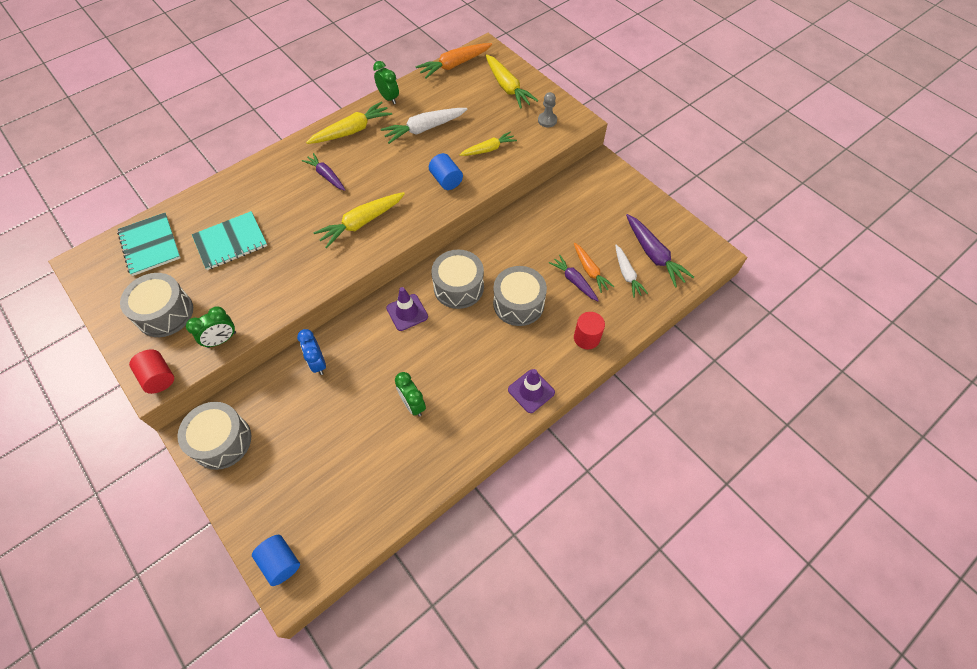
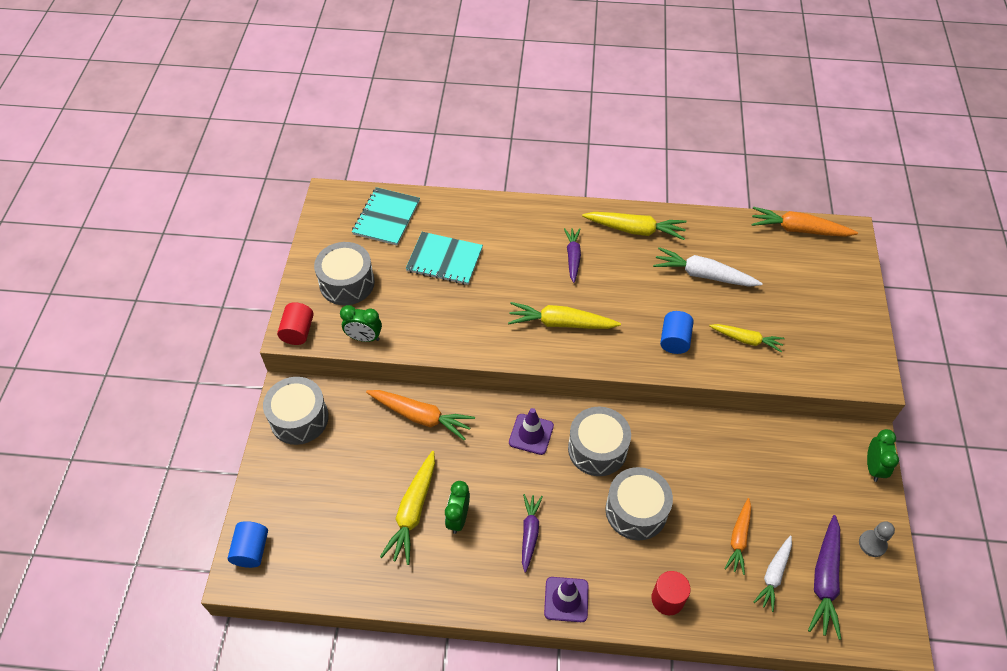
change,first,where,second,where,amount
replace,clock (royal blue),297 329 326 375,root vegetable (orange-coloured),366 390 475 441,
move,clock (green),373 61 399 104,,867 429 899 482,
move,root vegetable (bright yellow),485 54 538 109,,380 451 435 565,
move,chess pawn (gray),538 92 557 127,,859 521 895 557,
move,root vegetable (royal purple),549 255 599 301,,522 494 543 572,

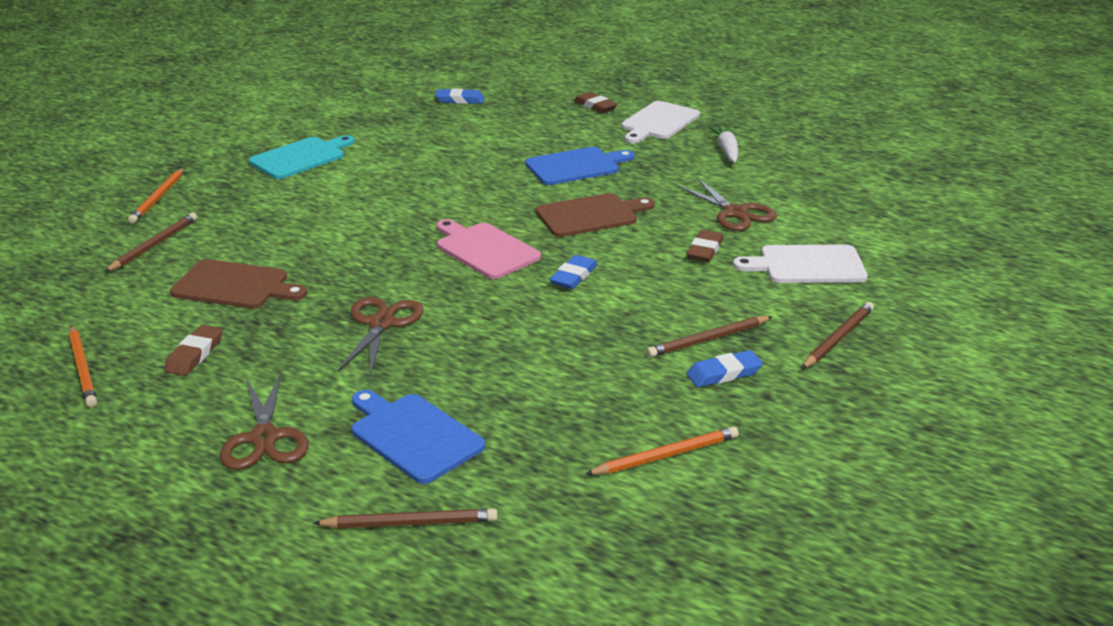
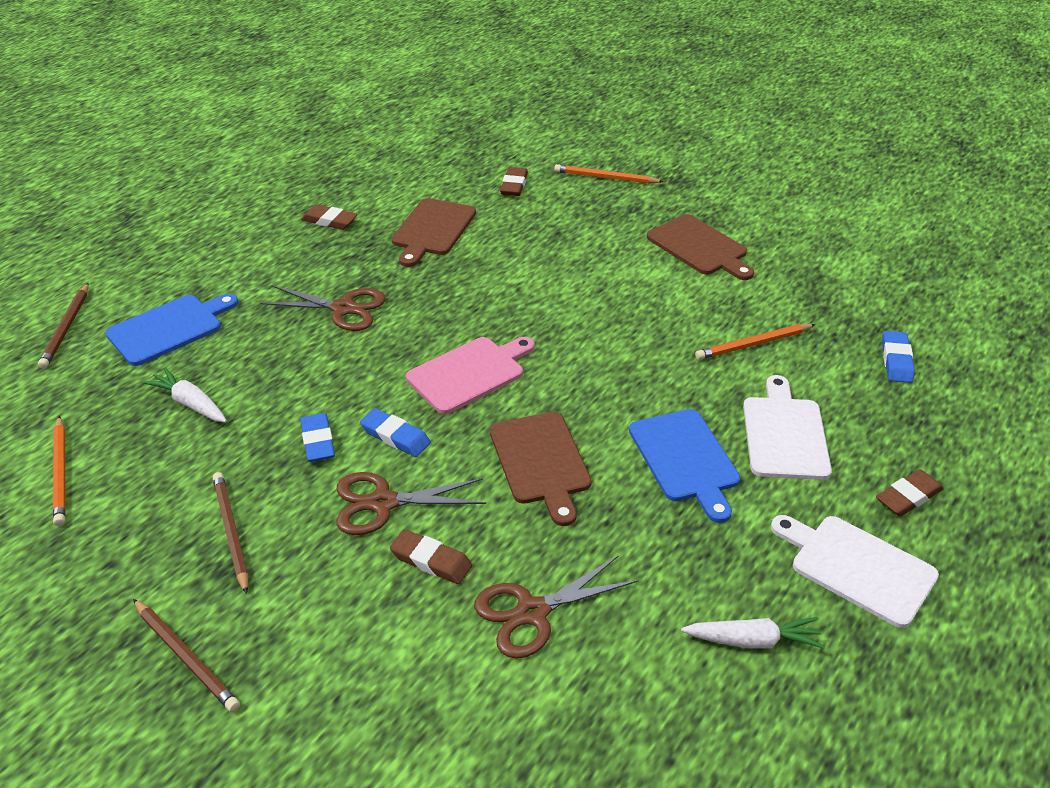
change,first,where,second,where,amount
move,lead pencil (orange-coloured),69 326 97 407,,695 324 816 360,
replace,lead pencil (russet),105 213 197 272,eraser (russet),500 167 528 196,
move,shears (russet),220 372 308 470,,336 472 486 535,
recolor,bread board (aqua),249 135 355 179,bread board (russet),647 214 754 280,
move,eraser (royal blue),686 350 763 387,,300 413 335 462,
move,bread board (pure white),733 245 868 283,,743 375 832 480,
insert,,,root vegetable (pure white),142 367 227 422,

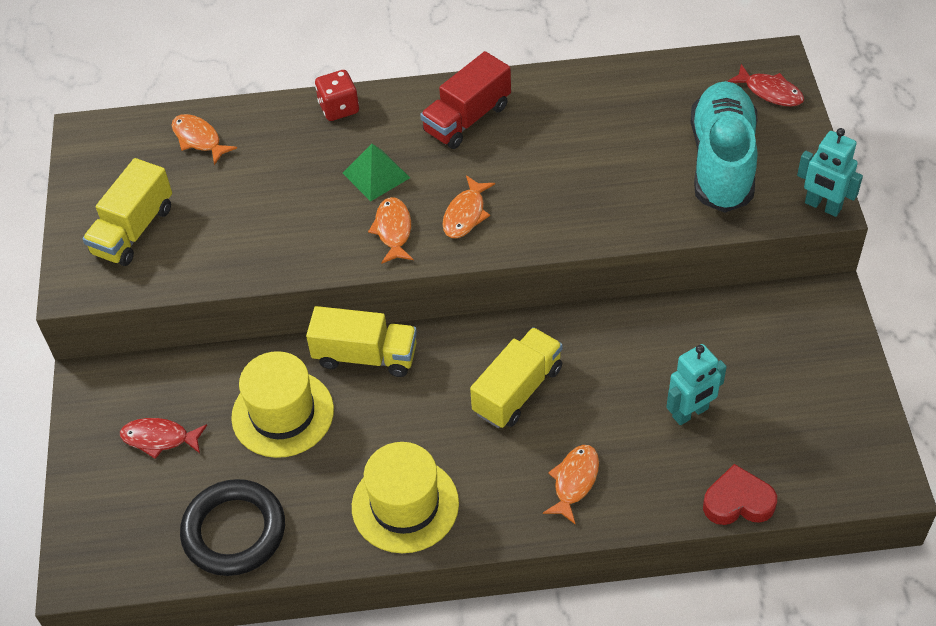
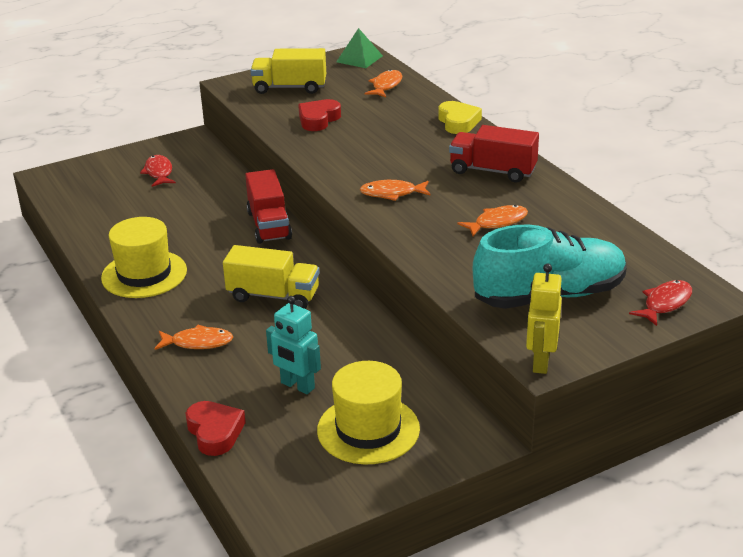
change,first,where,second,where,amount
delete,ring (ebony),180 479 285 576,,,
move,top hat (bright yellow),231 351 334 458,,317 361 420 465,
recolor,toy truck (bright yellow),306 306 417 377,toy truck (scarlet),245 169 292 244,
replace,die (scarlet),315 70 359 121,heart shape (bright yellow),438 101 482 134,
move,solid pyramid (green),343 144 410 202,,336 28 383 68,
move,fish figure (orange-coloured),368 197 414 264,,457 205 528 236,
rotate,fish figure (scarlet),727 64 804 106,,629 280 692 326,150 degrees counterclockwise
recolor,toy robot (aqua),797 128 863 217,toy robot (bright yellow),526 264 562 374,
insert,,,heart shape (scarlet),298 99 341 131,

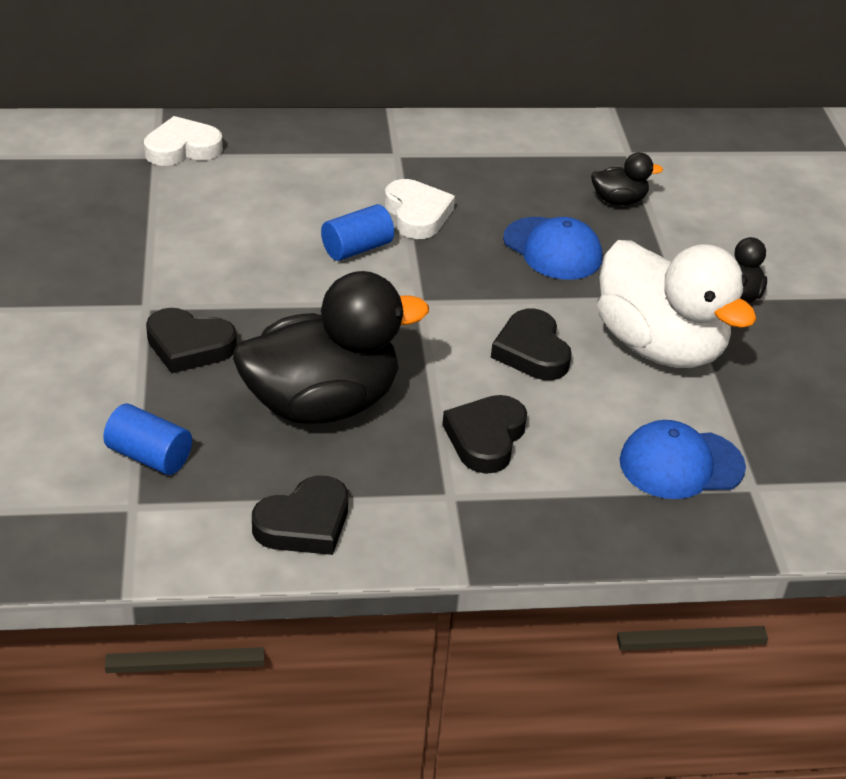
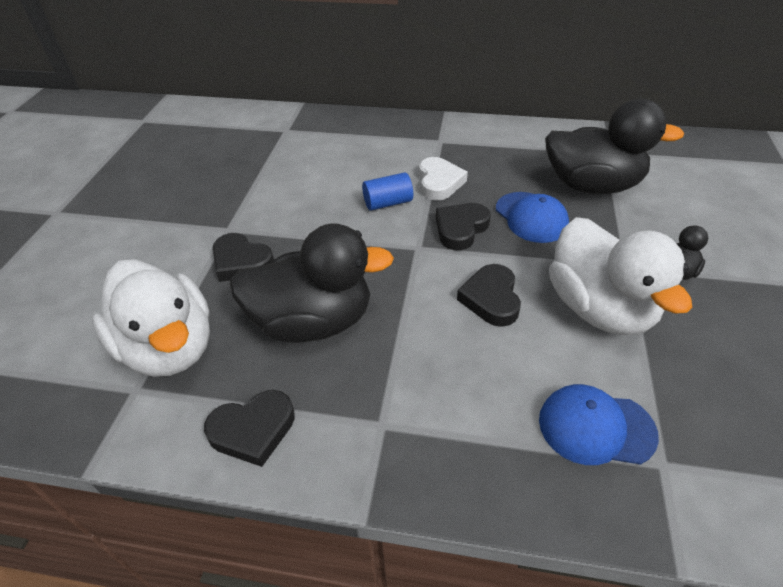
change,first,where,second,where,amount
replace,cylinder (royal blue),103 404 192 475,duck (pure white),92 259 210 377,
delete,heart shape (pure white),144 116 223 166,,,
move,heart shape (ebony),442 395 527 474,,436 203 491 250,
resize,duck (ebony),591 152 663 205,,545 99 684 194,x2.28

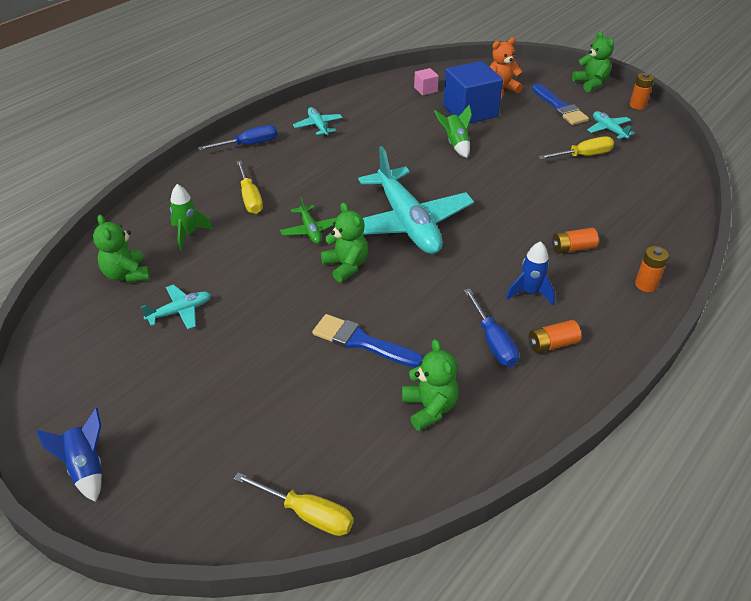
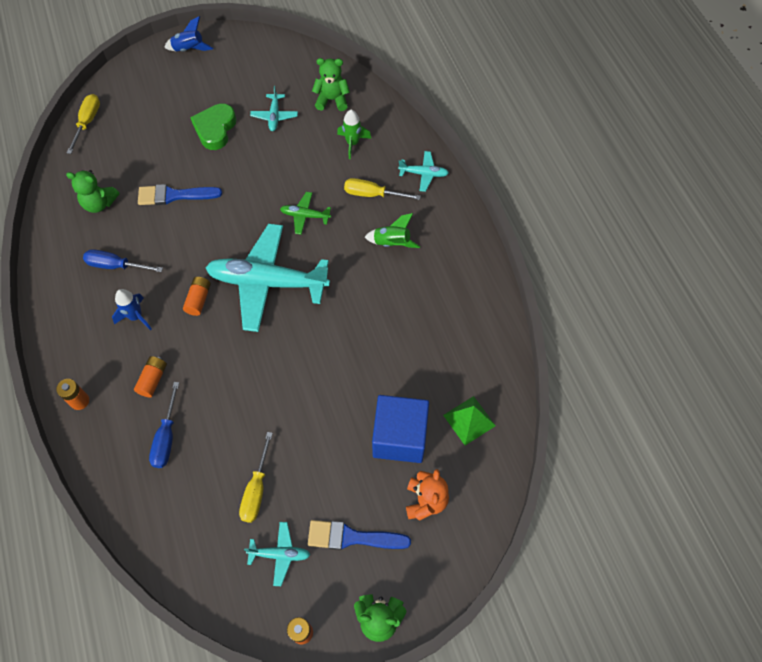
change,first,where,second,where,amount
move,hand screwdriver (royal blue),198 125 278 150,,149 382 179 468,
rotate,hand screwdriver (bright yellow),234 472 354 536,,67 94 100 154,135 degrees clockwise
move,plane (aqua),293 107 342 137,,398 151 449 192,
rotate,brush (royal blue),312 314 423 368,,138 184 222 205,150 degrees counterclockwise
delete,teddy (green),321 202 368 282,,,
replace,cube (rosy),414 68 439 95,solid pyramid (green),443 396 496 445,
move,toy rocket (green),434 105 472 158,,365 213 420 248,
move,AA battery (orange-coloured),529 320 581 353,,183 277 211 316,
insert,,,heart shape (green),190 104 236 150,

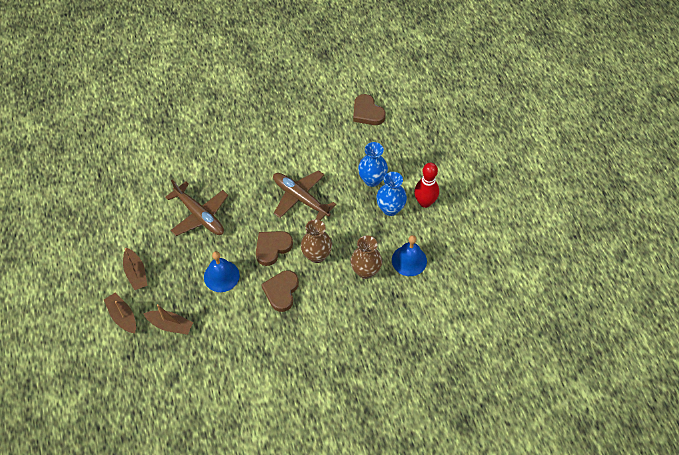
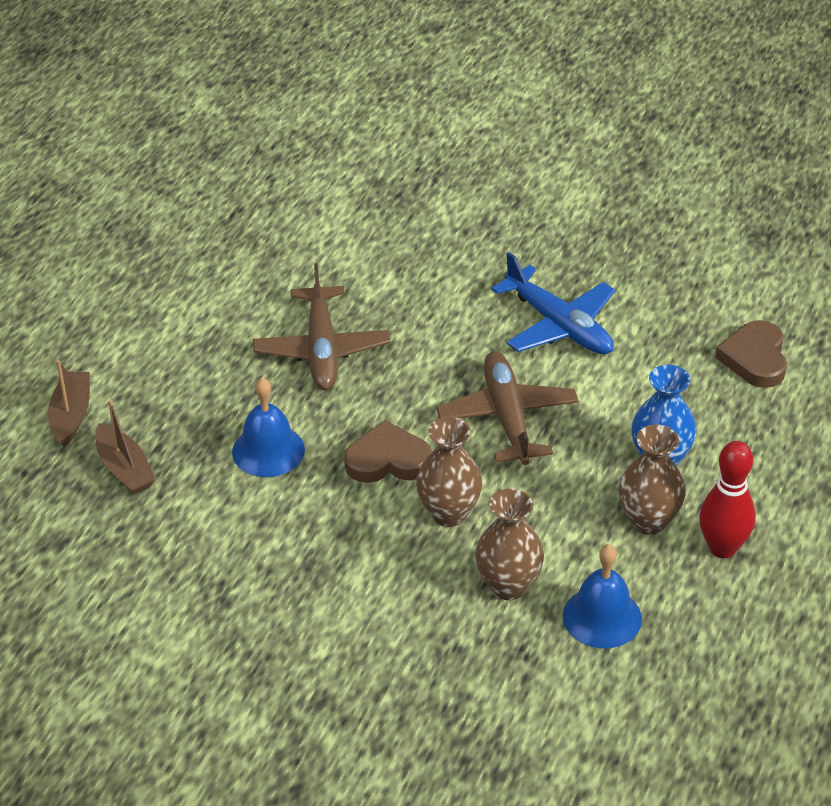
change,first,where,second,where,amount
delete,boat (russet),123 248 147 290,,,
delete,heart shape (russet),261 270 299 312,,,
recolor,tall vase (royal blue),376 172 407 216,tall vase (russet),619 424 686 535,
insert,,,plane (royal blue),491 252 615 354,

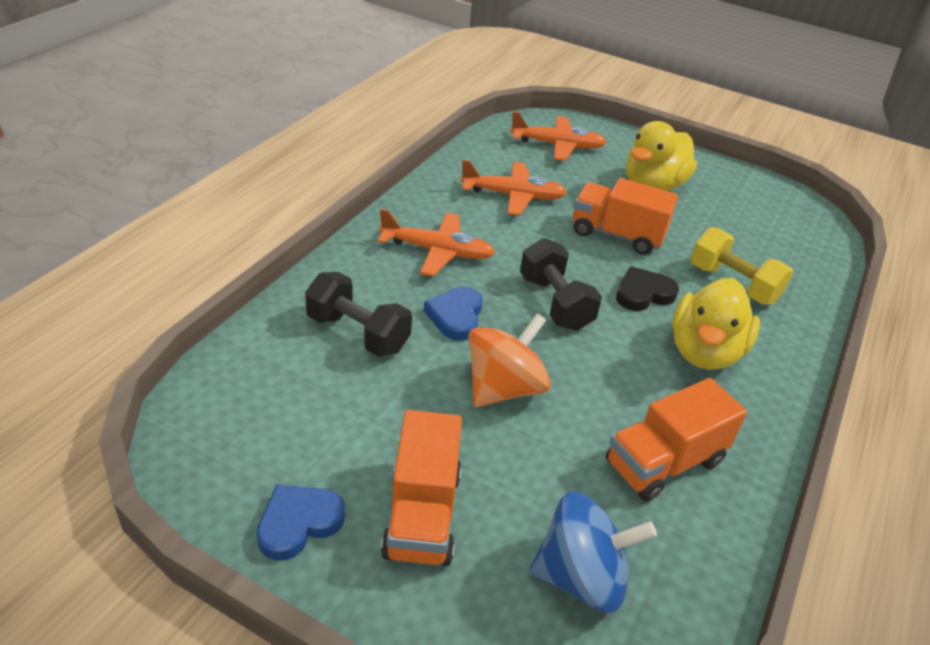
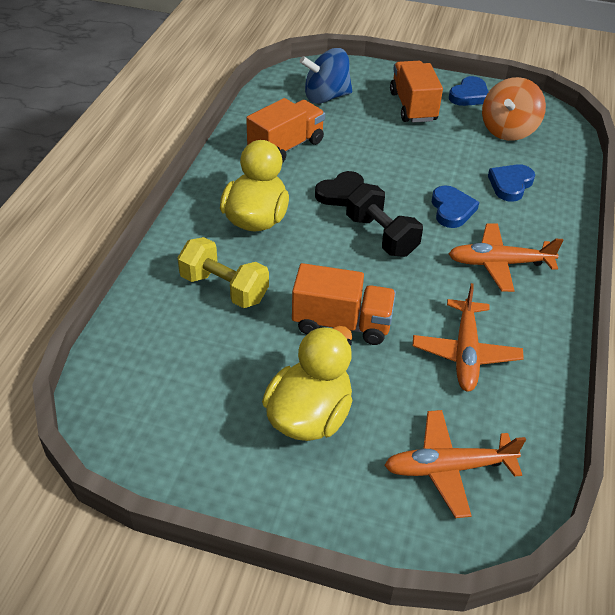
change,first,where,second,where,amount
replace,free weight (ebony),305 272 412 357,heart shape (royal blue),488 164 535 202,
rotate,plane (orange-coloured),460 159 567 216,,413 283 524 392,75 degrees counterclockwise
move,toy top (orange-coloured),468 314 551 407,,482 77 546 141,
move,heart shape (ebony),616 267 679 311,,315 171 364 207,

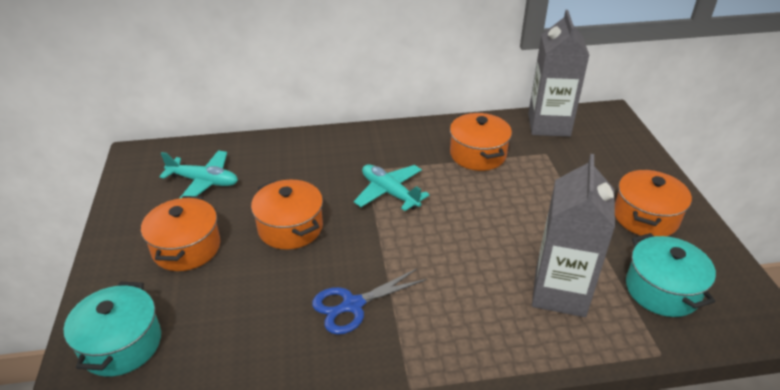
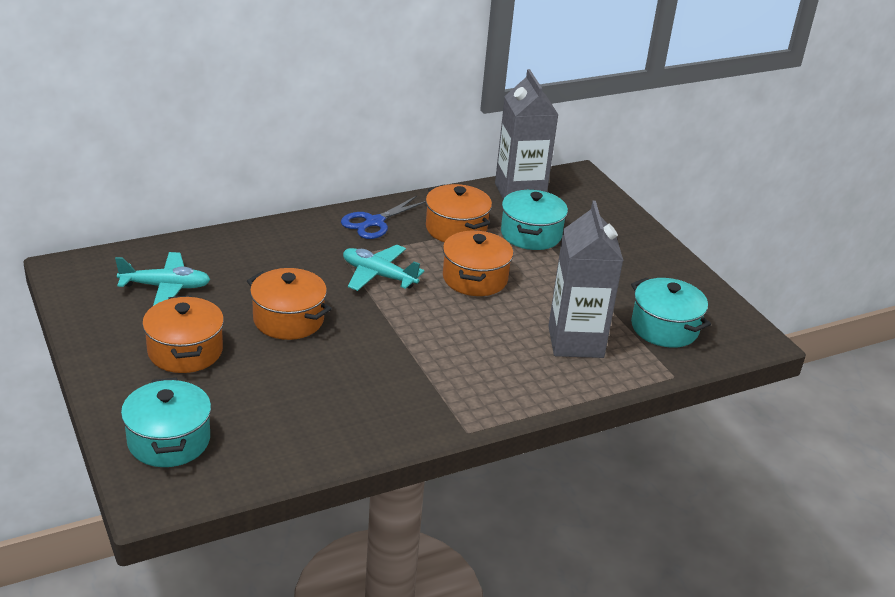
change,first,where,second,where,amount
move,shears (royal blue),312 269 427 335,,341 196 426 239,
move,stockpot (orange-coloured),615 169 692 236,,443 230 513 296,
insert,,,stockpot (aqua),501 189 568 250,

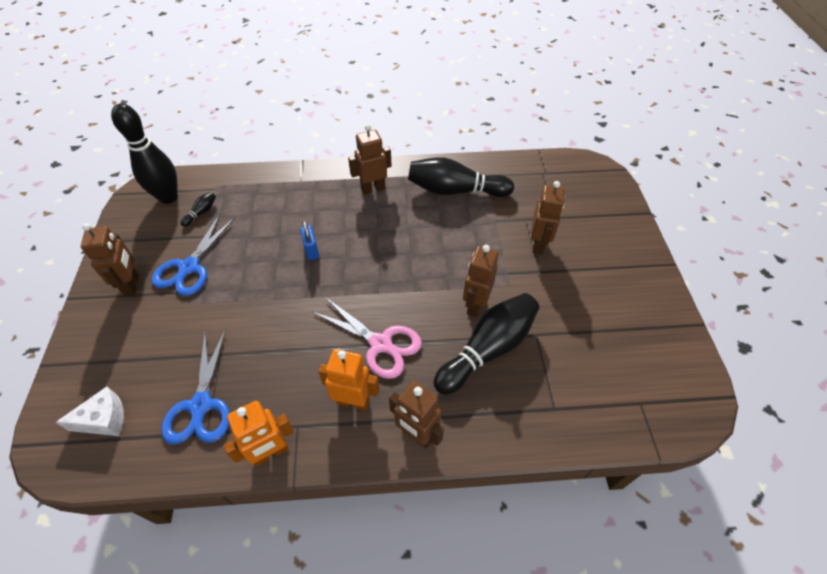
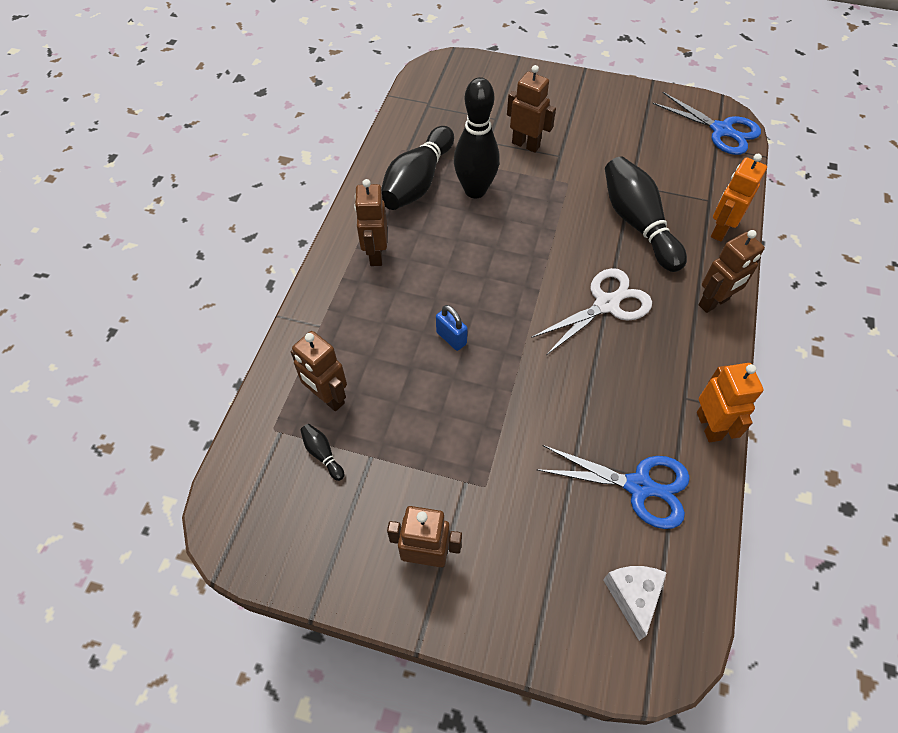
change,first,where,second,where,amount
move,bowling pin (ebony),111 103 178 204,,454 77 500 198,
move,shears (royal blue),151 214 235 296,,652 92 761 155,
rotate,small lock (royal blue),300 221 319 260,,436 305 468 351,45 degrees clockwise
recolor,shears (rosy),313 297 422 379,shears (pure white),531 268 652 355,
move,toy robot (orange-coloured),318 349 380 411,,711 154 767 242,
move,toy robot (russet),463 245 499 317,,291 331 347 411,

